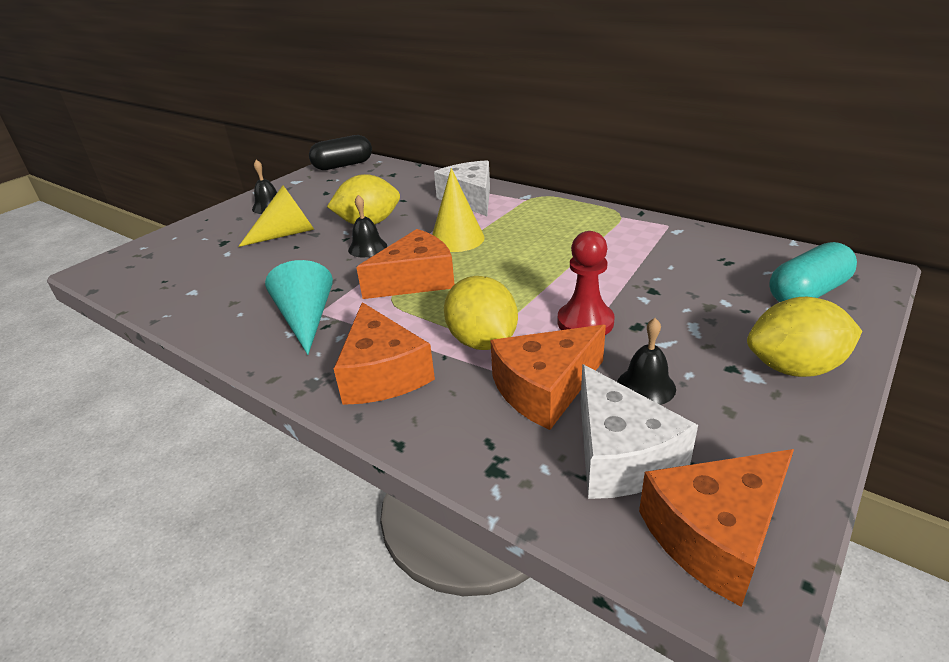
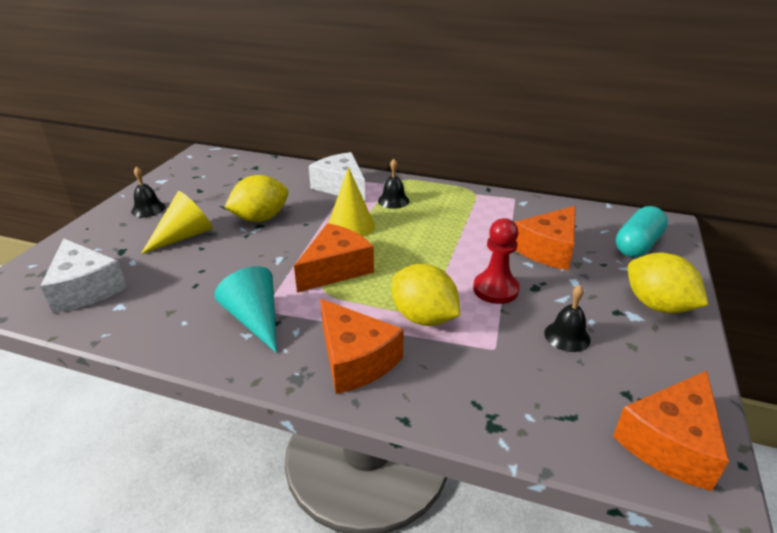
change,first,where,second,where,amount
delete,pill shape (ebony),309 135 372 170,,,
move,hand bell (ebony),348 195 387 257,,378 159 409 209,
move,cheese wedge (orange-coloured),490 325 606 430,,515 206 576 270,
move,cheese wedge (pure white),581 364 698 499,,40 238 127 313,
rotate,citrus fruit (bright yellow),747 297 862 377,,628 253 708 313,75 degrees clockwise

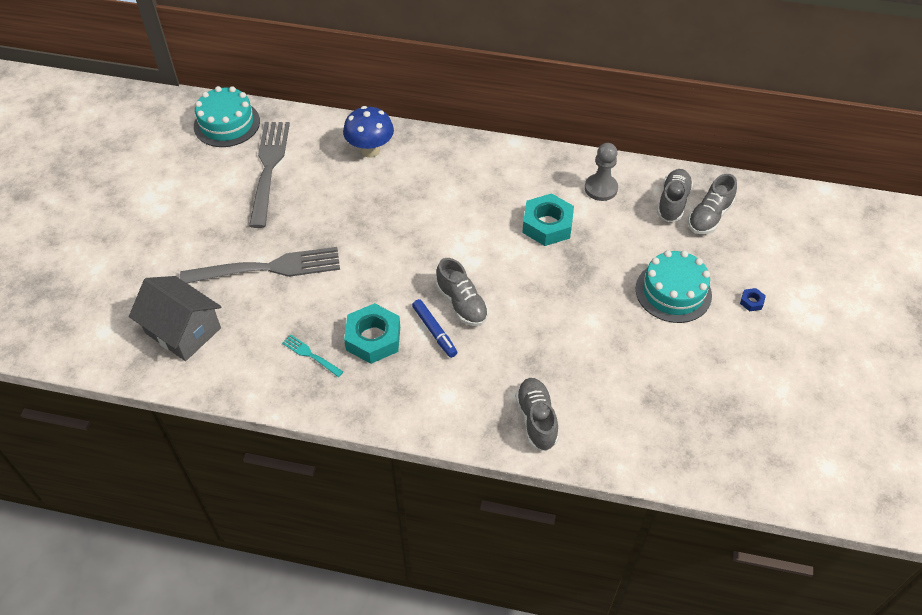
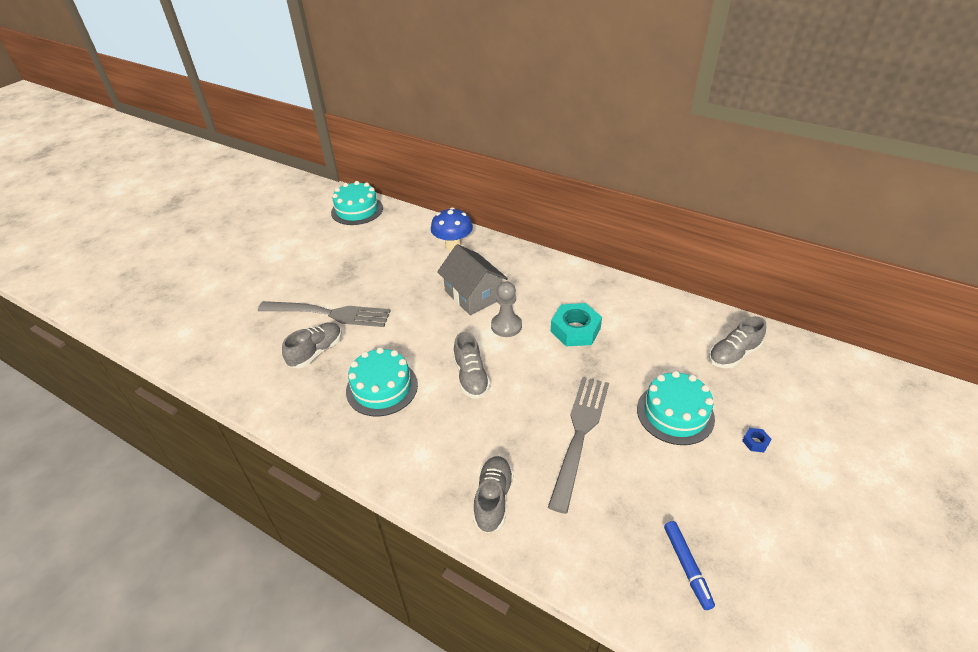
change,first,where,second,where,amount
move,house (gray),129 276 221 361,,437 244 508 315,
move,fork (gray),249 122 290 228,,548 377 609 514,
delete,fork (aqua),282 335 343 377,,,
replace,hexagon nut (aqua),344 303 400 364,gateau (aqua),346 347 418 417,
move,felt pen (royal blue),412 299 457 358,,664 521 715 610,
move,chess pawn (gray),585 143 618 201,,491 281 522 337,
move,sneaker (gray),657 169 693 222,,282 322 342 368,

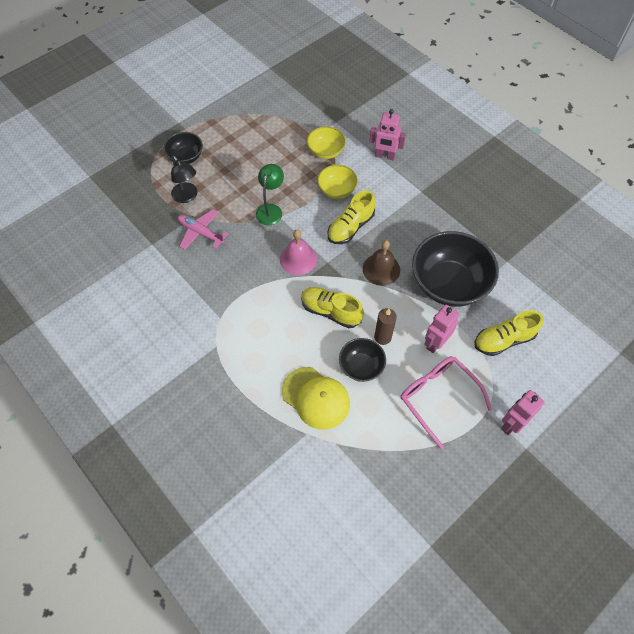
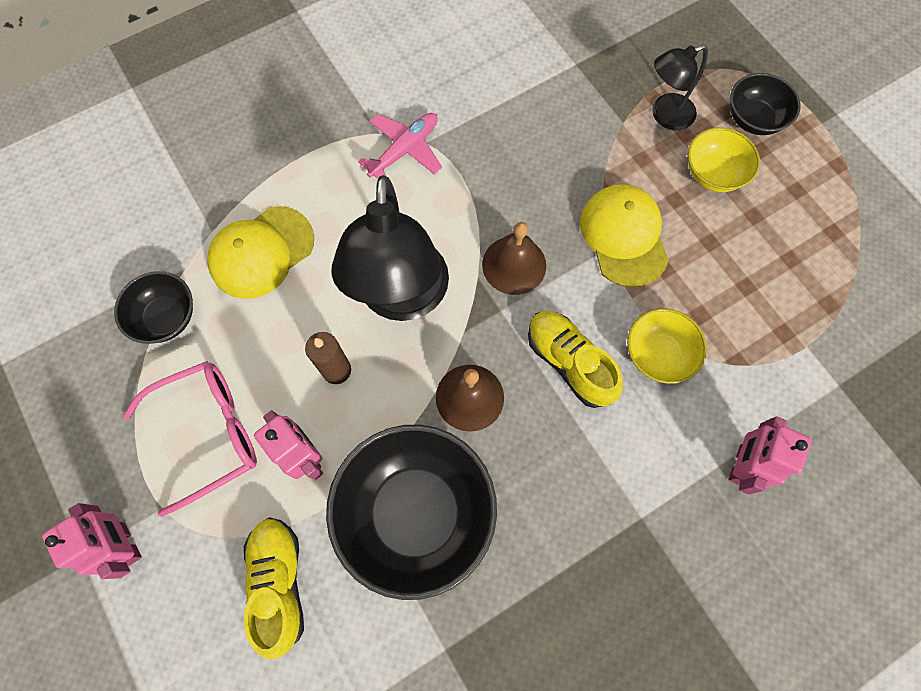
change,first,where,second,where,amount
move,plane (rosy),178 209 229 250,,358 113 442 179,
replace,lamp (green),256 164 284 225,peaked cap (bright yellow),580 184 669 287,
recolor,hand bell (rosy),280 230 317 275,hand bell (russet),482 222 546 295,
replace,sneaker (bright yellow),301 287 364 328,lamp (ebony),331 175 449 321,
move,bowl (bright yellow),307 126 346 159,,688 127 760 192,
move,bowl (ebony),339 338 386 382,,114 271 193 344,

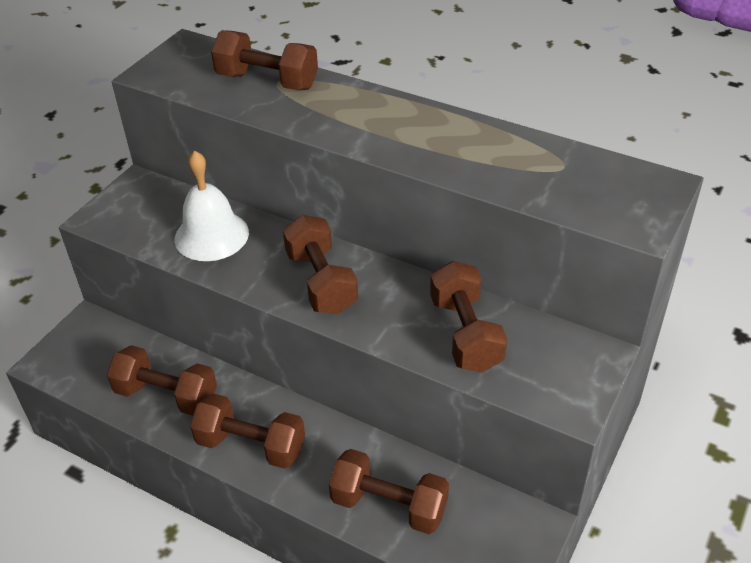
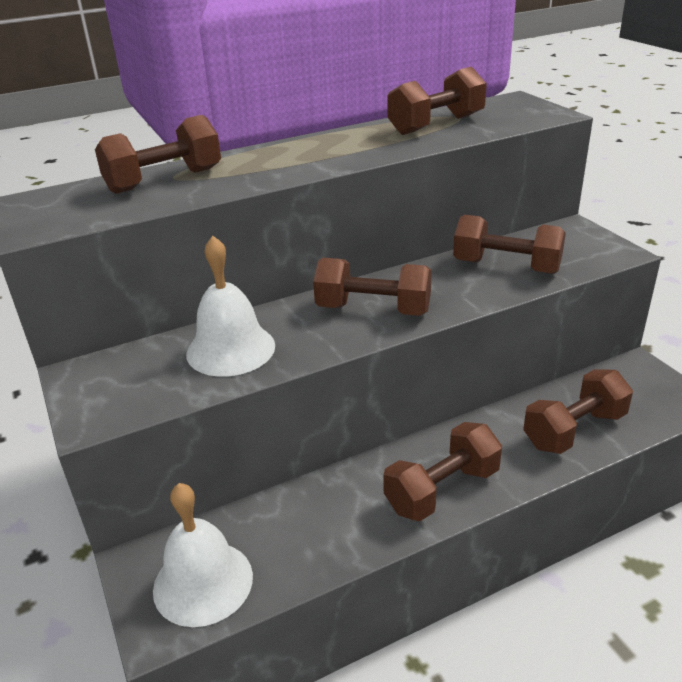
change,first,where,second,where,amount
move,free weight (russet),107 345 217 416,,387 66 487 135,
insert,,,hand bell (pure white),153 483 253 627,

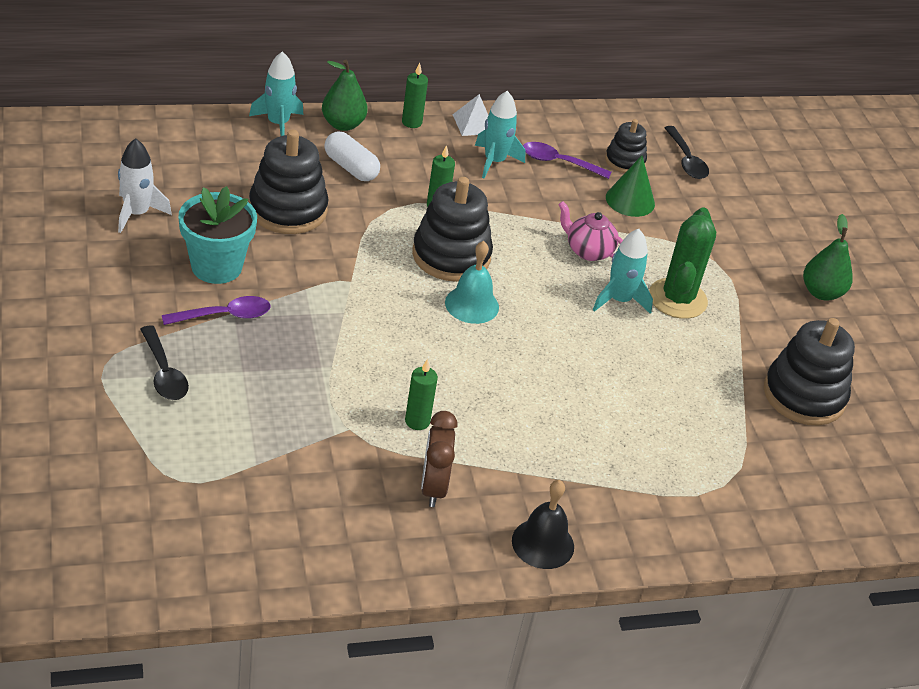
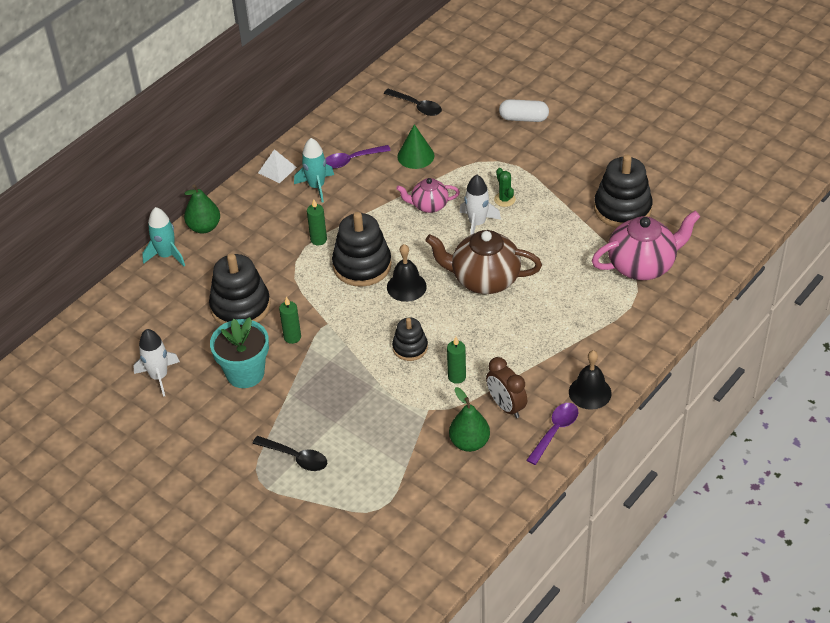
change,first,where,second,where,amount
move,teaspoon (royal purple),162 296 270 325,,527 403 579 465,
move,pill shape (pure white),324 131 380 181,,499 99 549 122,
move,pillar candle (green),402 63 428 128,,279 297 301 344,
recolor,hand bell (aqua),445 241 499 324,hand bell (ebony),387 244 427 302,
recolor,toy rocket (aqua),593 229 653 314,toy rocket (pure white),459 175 501 235,
move,stacking rings (ebony),605 119 647 173,,392 318 428 361,
resize,prickly plant (green),649 207 716 319,,494 168 516 207,x0.50
move,toy pear (green),803 214 853 300,,449 387 490 452,
insert,,,china teapot (russet),425 230 542 294,
insert,,,china teapot (rosy),592 211 700 280,

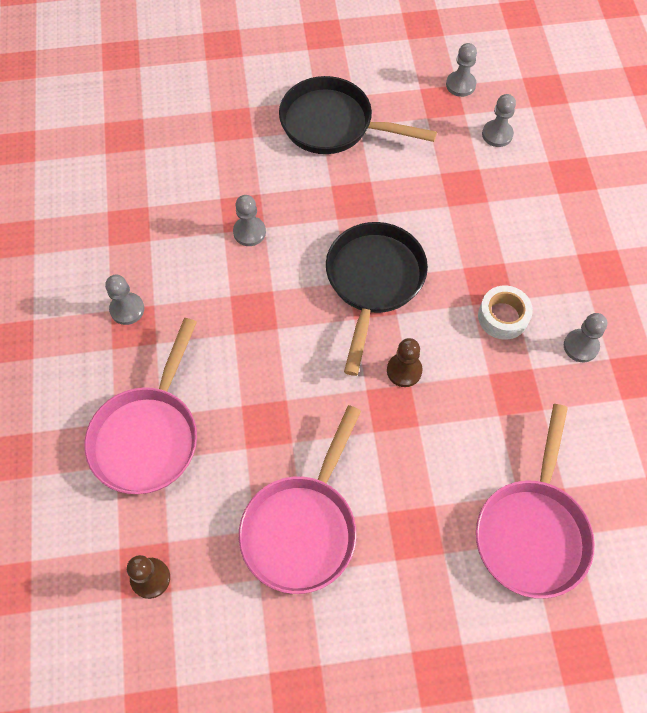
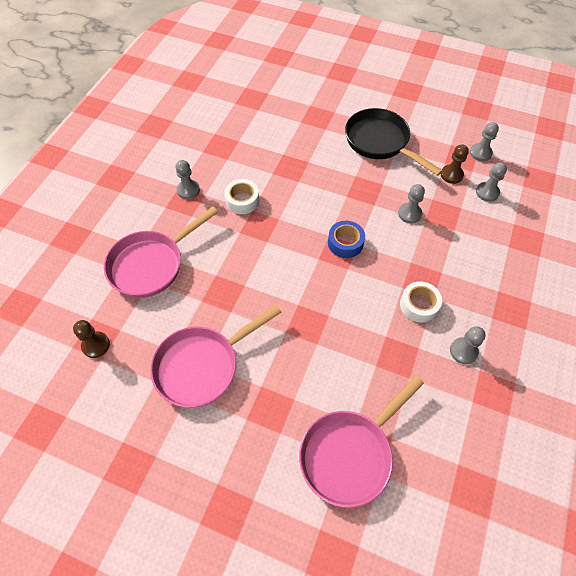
change,first,where,second,where,amount
move,chess pawn (gray),233 195 266 246,,398 184 425 223,
replace,pan (ebony),326 222 428 376,sticky tape (royal blue),328 221 365 258,
move,chess pawn (russet),387 338 422 387,,441 144 469 184,
insert,,,sticky tape (pure white),224 179 259 214,

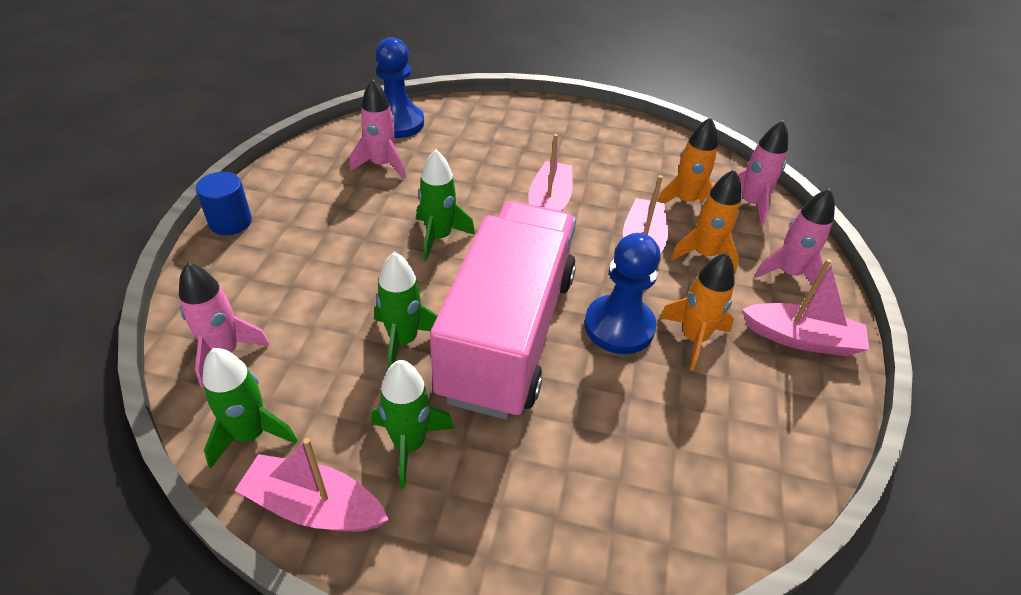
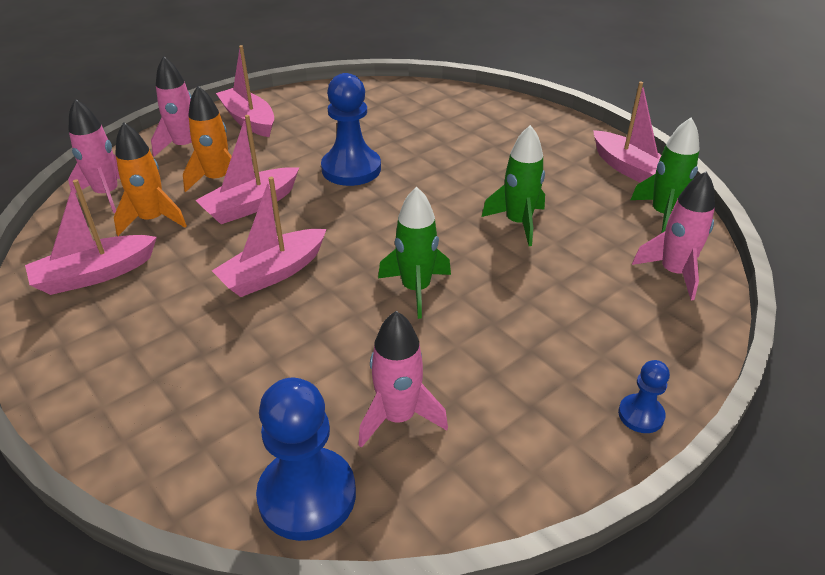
change,first,where,second,where,amount
replace,cylinder (royal blue),196 172 252 235,chess pawn (royal blue),618 360 670 433,
delete,toy rocket (green),371 360 454 489,,,
delete,toy truck (rosy),430 201 576 419,,,
delete,toy rocket (orange-coloured),659 252 735 371,,,
insert,,,boat (rosy),25 179 157 295,

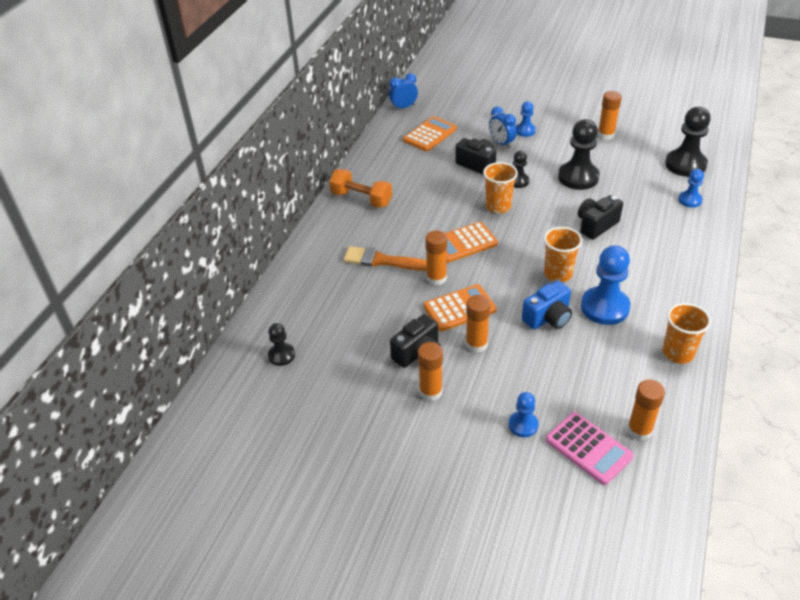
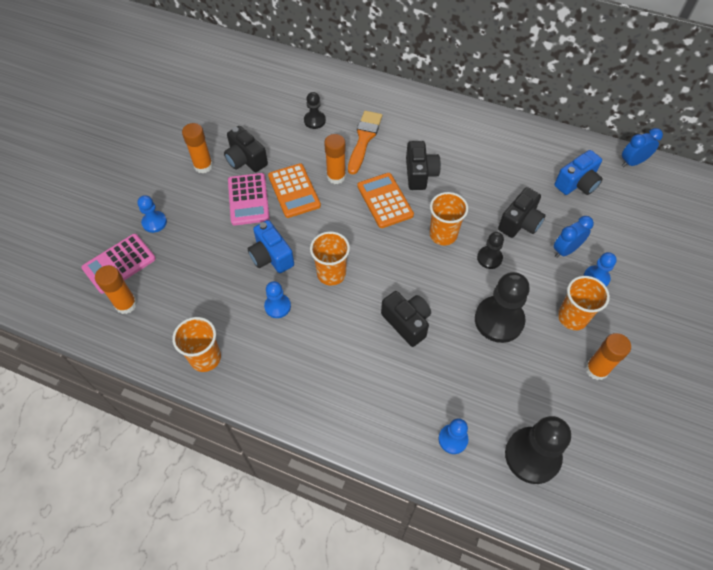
change,first,where,second,where,amount
move,chess pawn (ebony),268 323 295 366,,304 92 326 129,
delete,free weight (orange-coloured),329 169 392 208,,,
rotate,clock (royal blue),389 73 418 110,,622 128 663 167,90 degrees counterclockwise
replace,pocket calculator (orange-coloured),403 116 457 151,camera (royal blue),554 150 603 195,
replace,glue stick (orange-coloured),466 295 490 353,pocket calculator (rosy),228 173 270 226,
resize,chess pawn (royal blue),581 245 631 325,,264 281 291 318,x0.54
insert,,,camera (ebony),406 141 441 190,
insert,,,cup (orange-coloured),558 276 610 330,

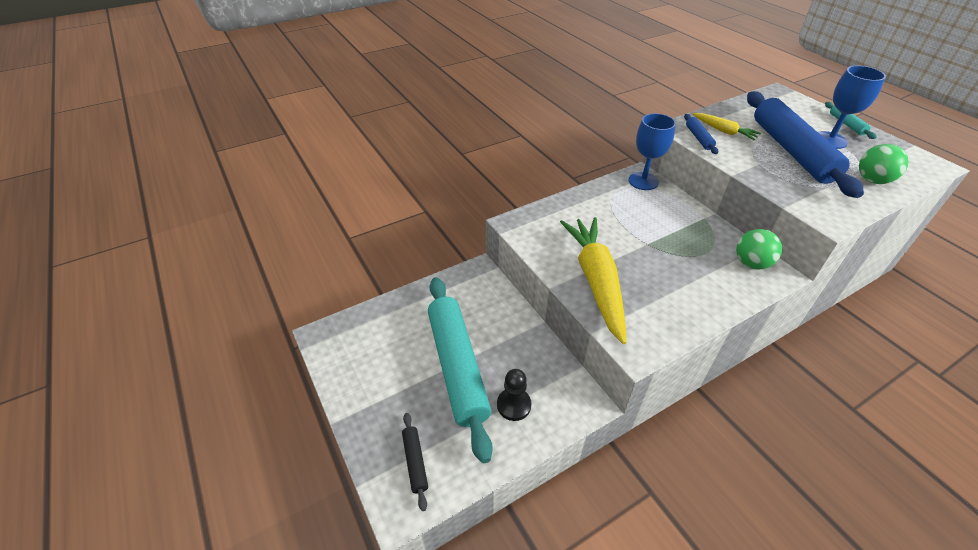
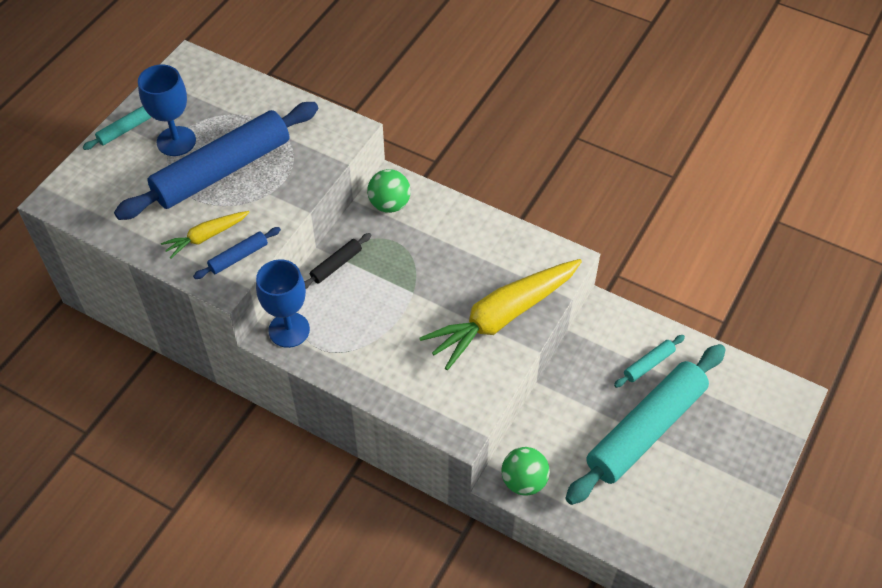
change,first,where,second,where,amount
move,dough roller (ebony),402 413 428 511,,304 233 371 289,
replace,chess pawn (ebony),497 369 531 421,dough roller (aqua),614 335 685 388,
rotate,root vegetable (bright yellow),693 113 761 140,,161 211 249 259,135 degrees counterclockwise
move,play ball (green),859 144 908 184,,501 447 550 496,

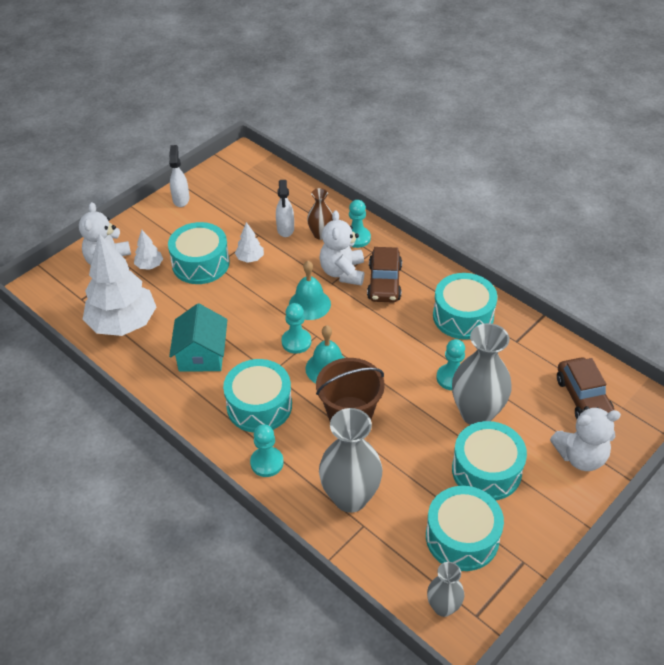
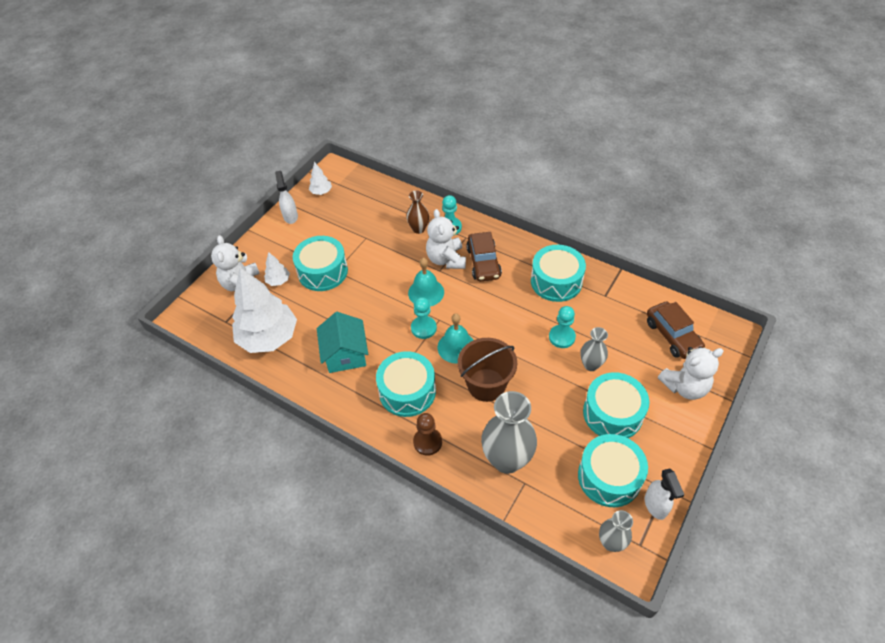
change,first,where,second,where,amount
move,toy tree (pure white),235 222 264 263,,309 162 332 195,
recolor,chess pawn (aqua),250 424 284 477,chess pawn (russet),413 413 442 456,
move,spray bottle (pure white),276 180 294 237,,645 468 684 520,
resize,tall vase (gray),452 323 512 425,,580 327 608 371,x0.54

